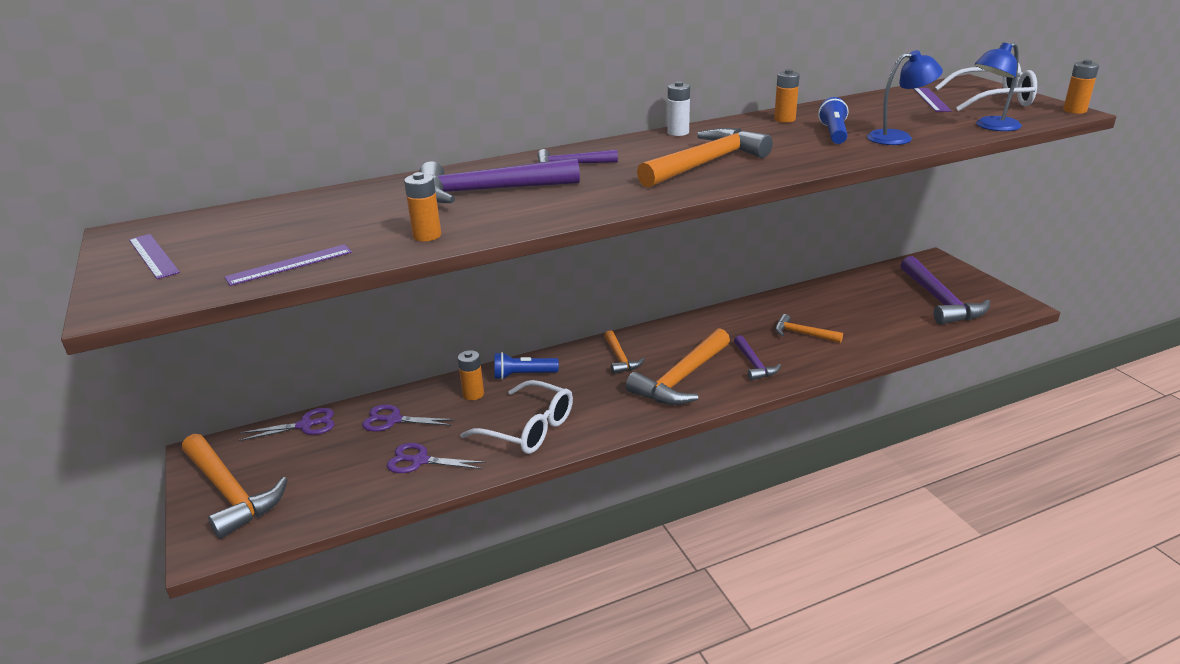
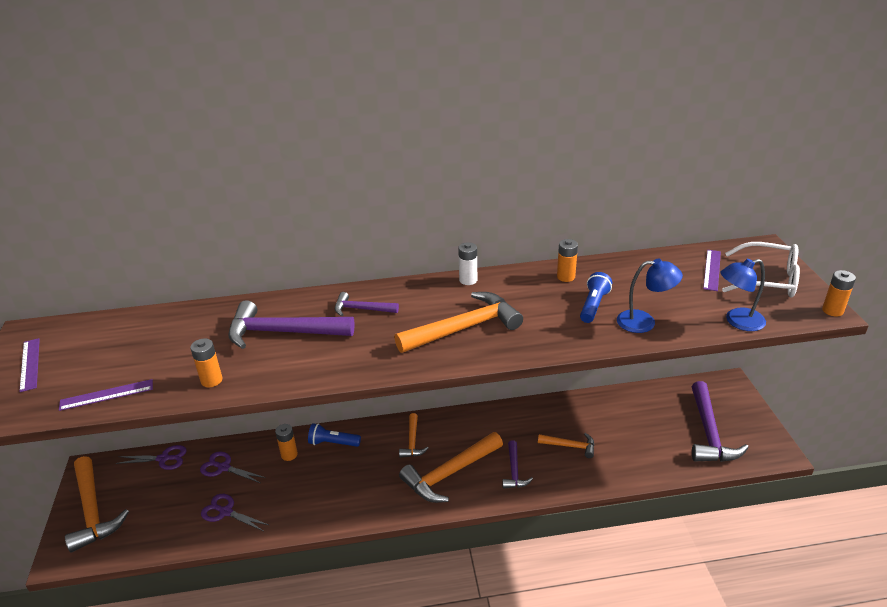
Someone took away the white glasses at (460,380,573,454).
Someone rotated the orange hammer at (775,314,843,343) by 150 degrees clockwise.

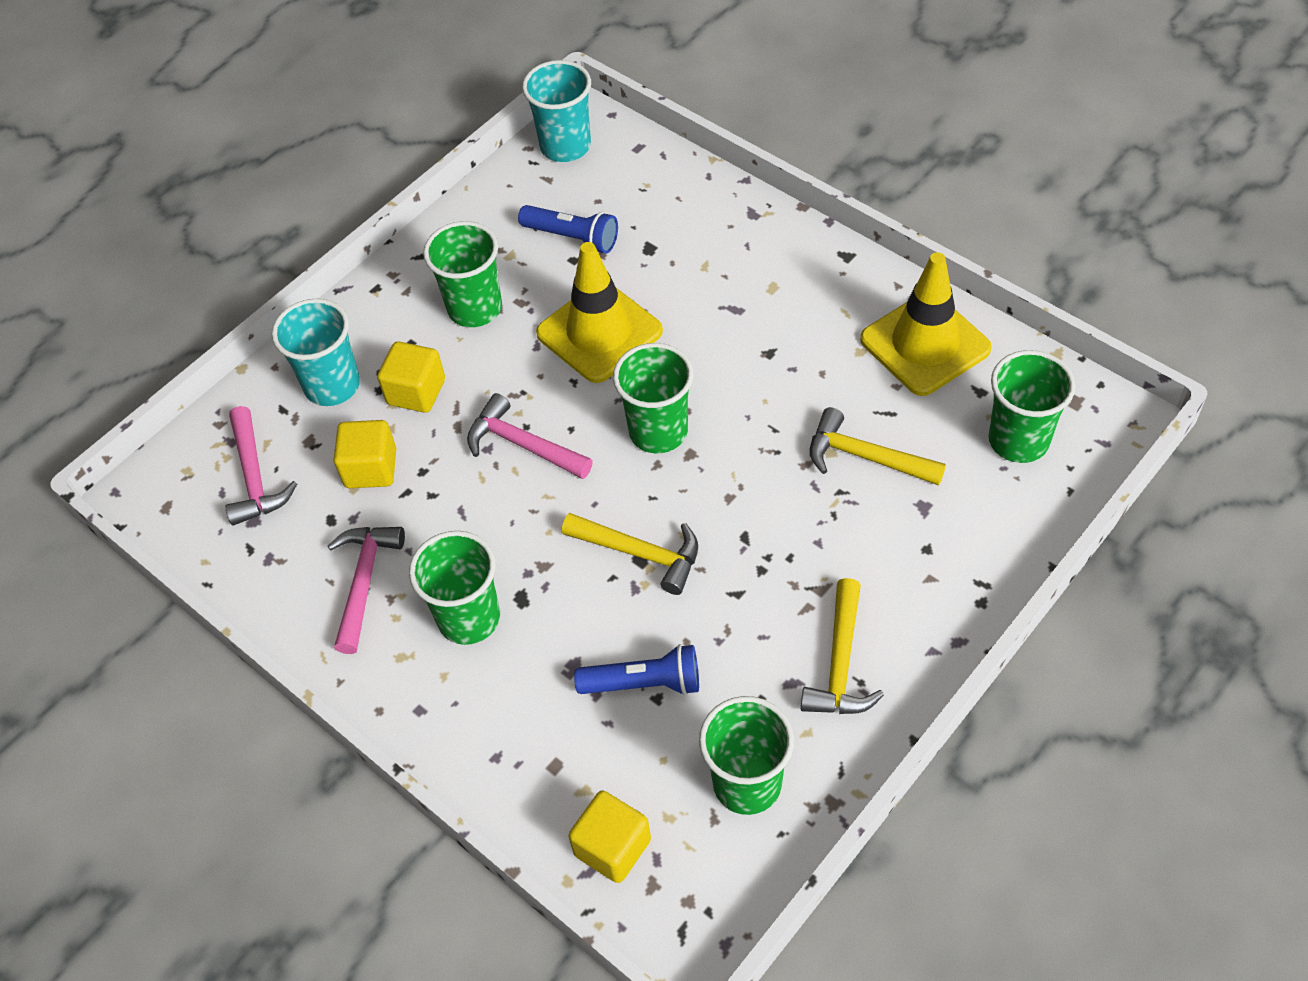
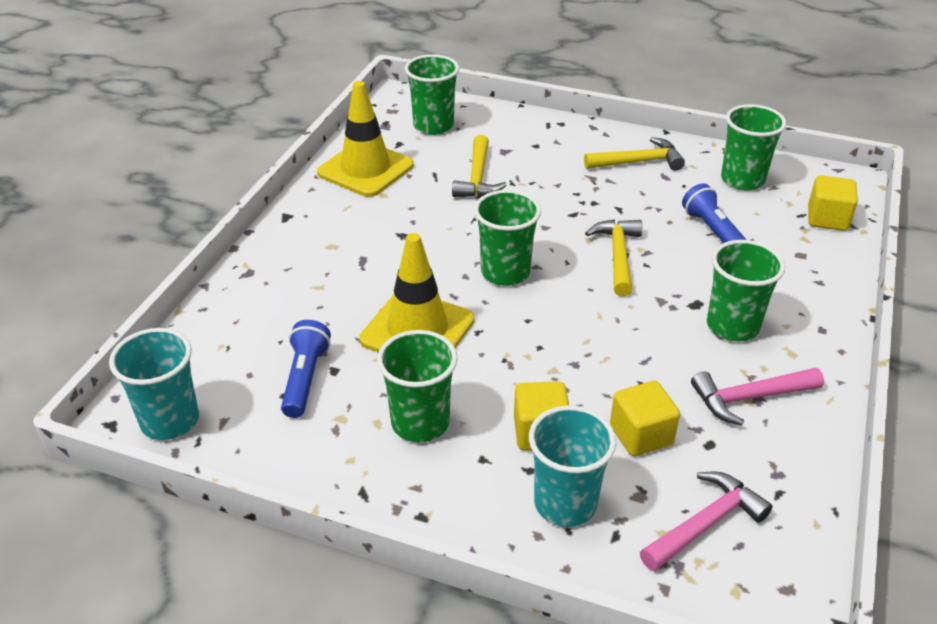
Someone took away the pink hammer at (467,393,593,479).

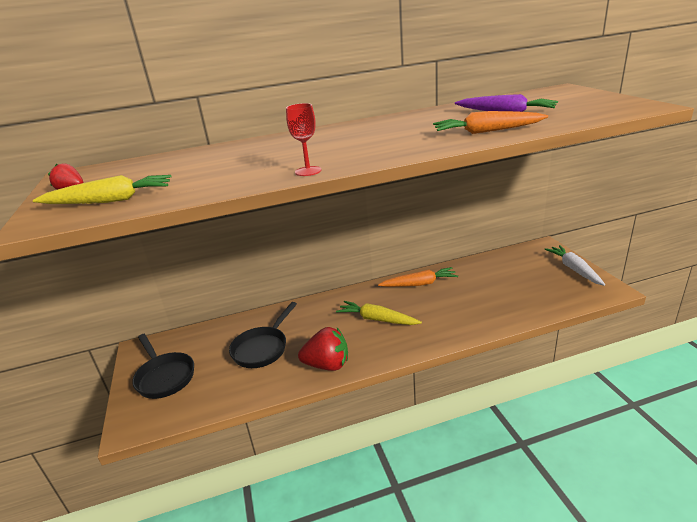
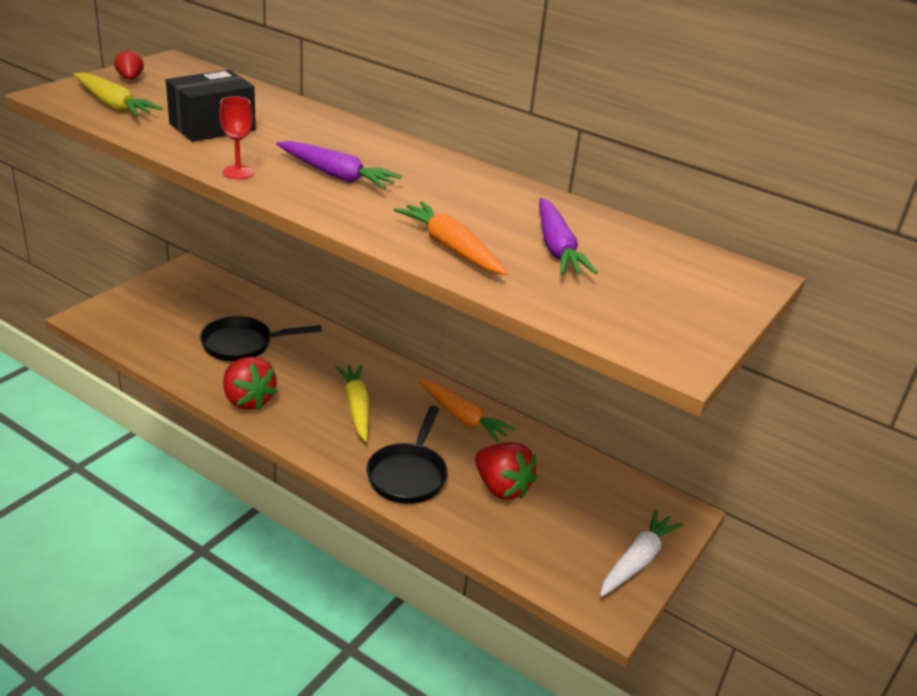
Someone put down the black box at (166,70,256,142).
Someone put down the purple carrot at (276,141,402,189).
Someone put down the red strawberry at (475,442,537,500).
Someone carried the black pan from (132,334,194,399) to (366,406,448,504).

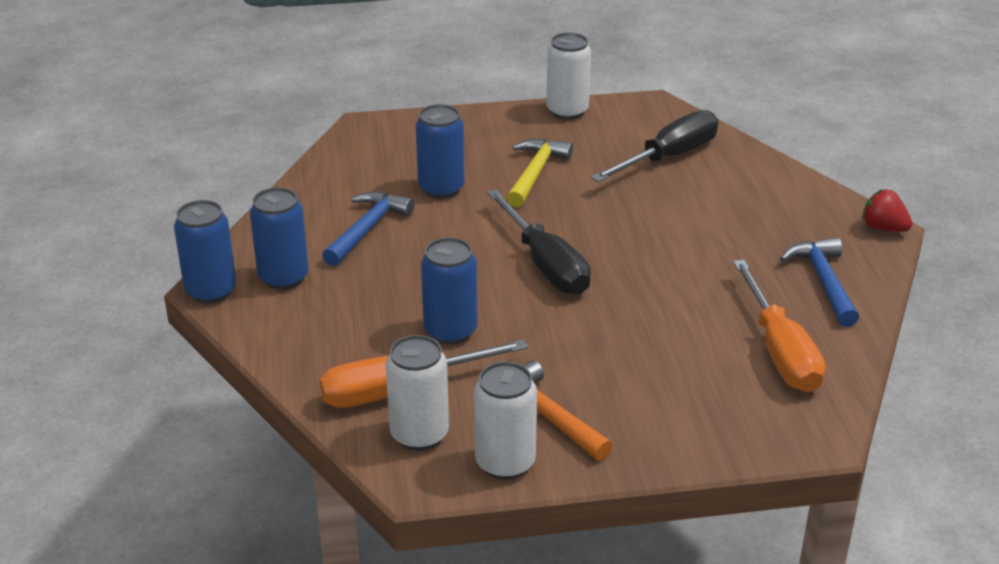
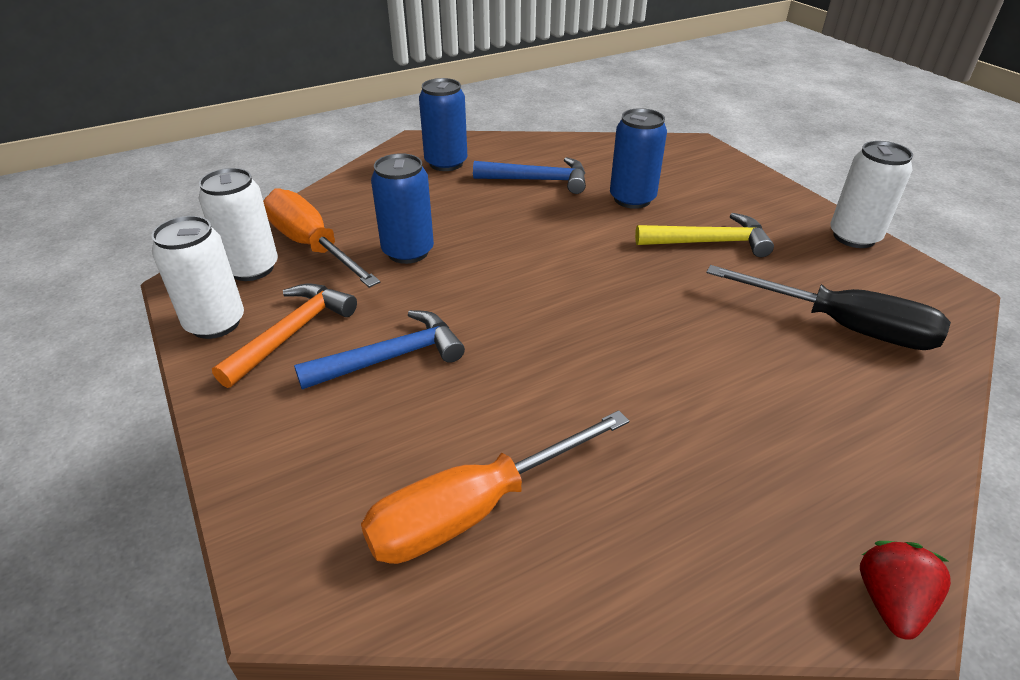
Someone took away the blue can at (174,200,236,303).
Someone took away the black screwdriver at (487,189,591,295).
Someone carried the blue hammer from (780,238,859,327) to (294,310,465,390).

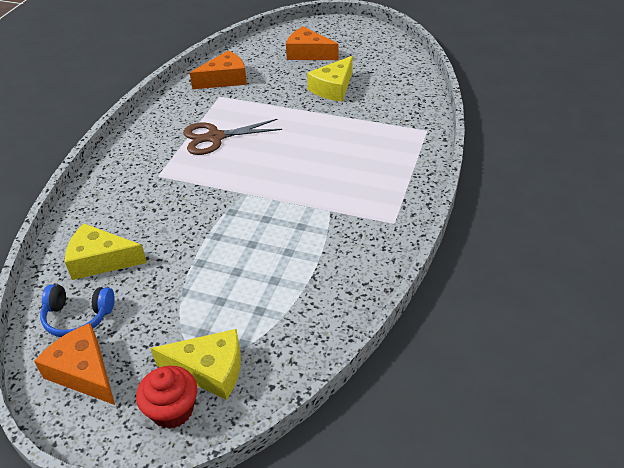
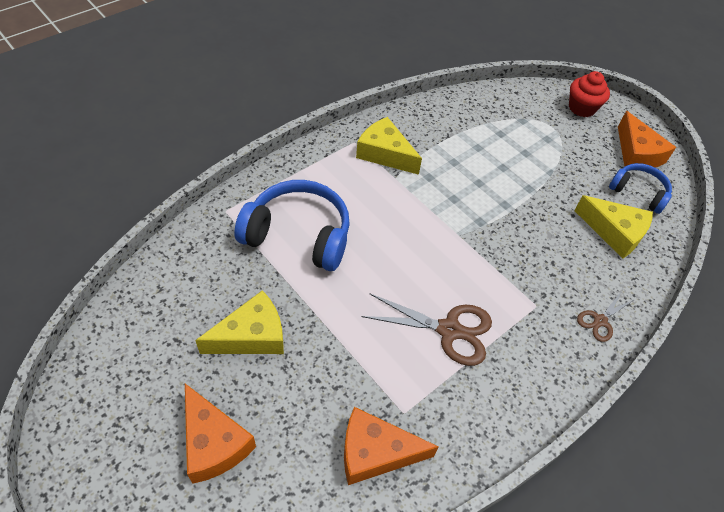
Someone put down the blue headphones at (234,180,350,271).
Someone put down the brown scissors at (577,291,633,342).
Someone carried the yellow cheese from (151,329,241,400) to (356,117,422,175).

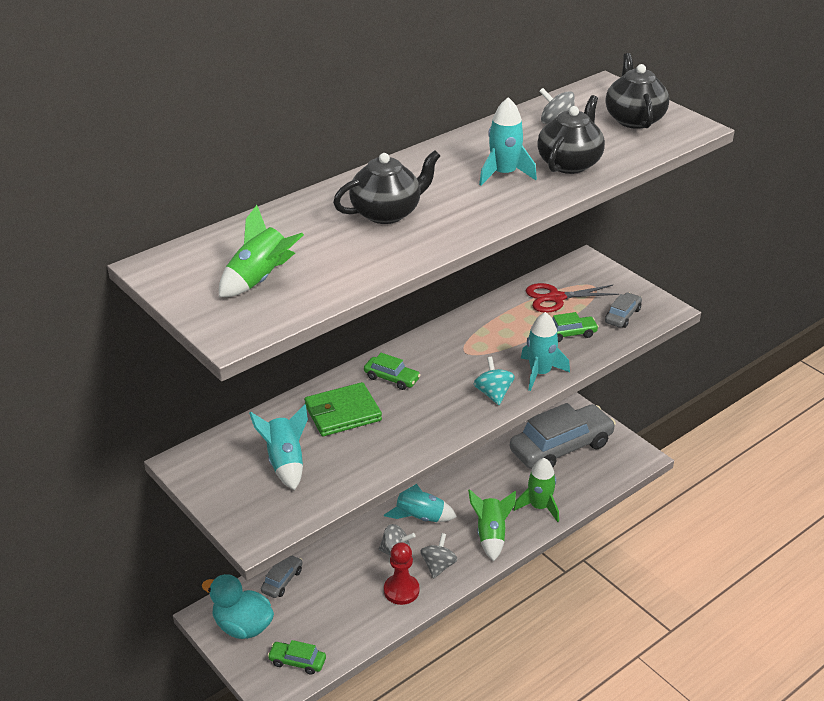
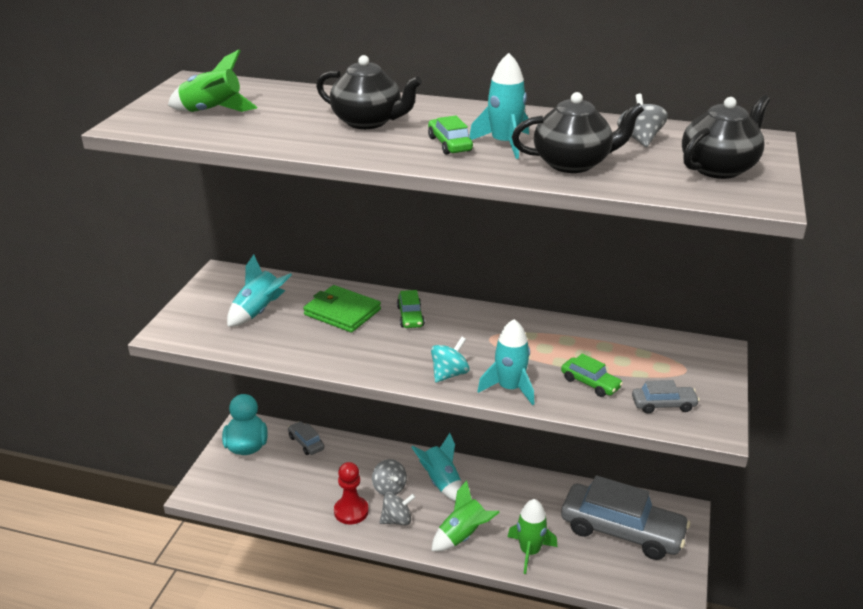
Someone took away the red scissors at (526,283,619,313).
Someone carried the green car from (267,640,326,675) to (428,116,473,155).
Someone rotated the grey car at (261,555,303,598) by 120 degrees counterclockwise.

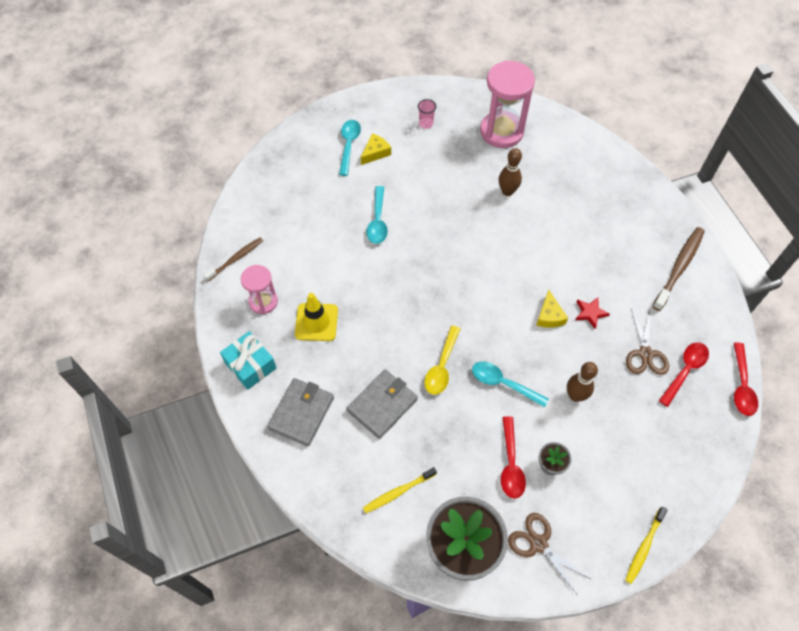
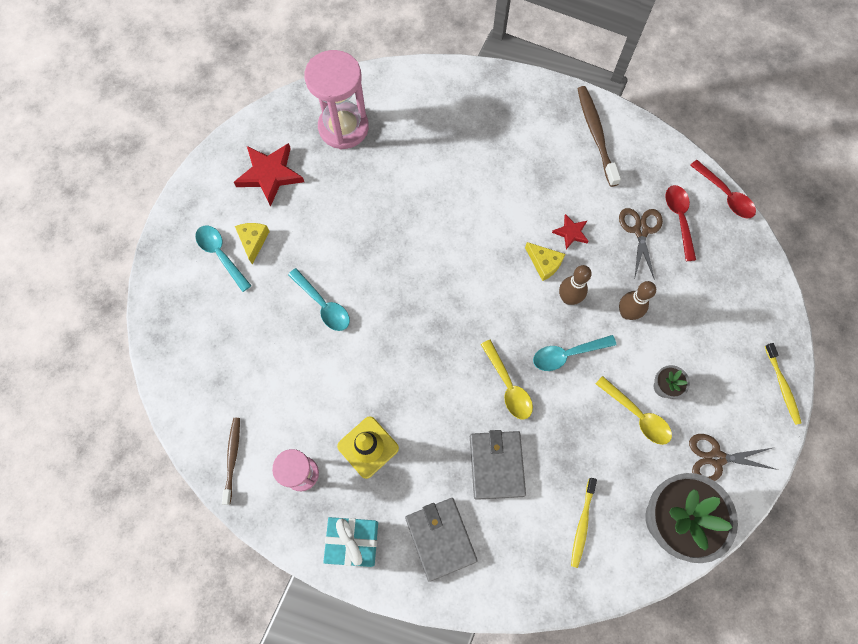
Someone carried the brown bowling pin from (499,148,522,196) to (559,265,592,305).
Someone swapped the pink cup at (418,99,436,129) for the red star at (234,143,304,207).
Someone repainted the red spoon at (501,416,526,499), which became the yellow spoon at (596,376,672,445).
Someone rotated the brown scissors at (626,309,669,375) by 135 degrees counterclockwise.

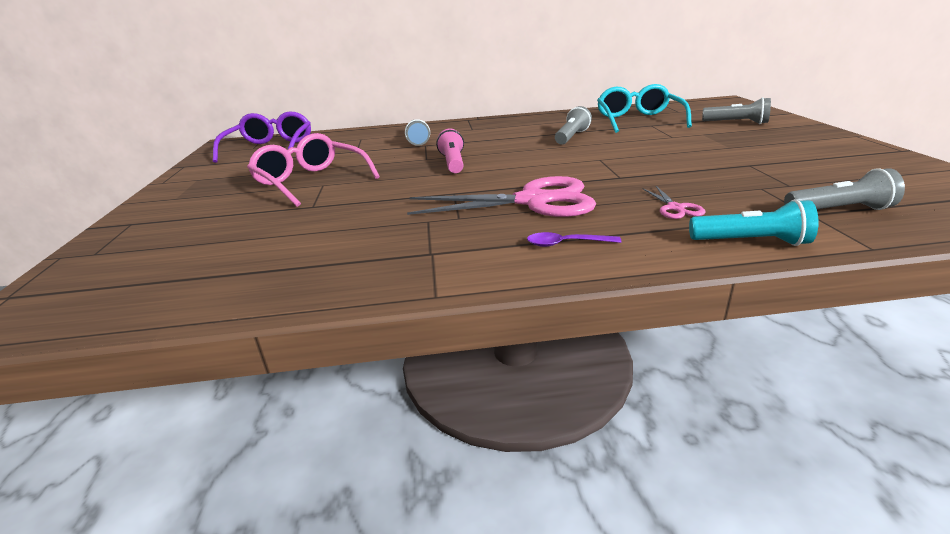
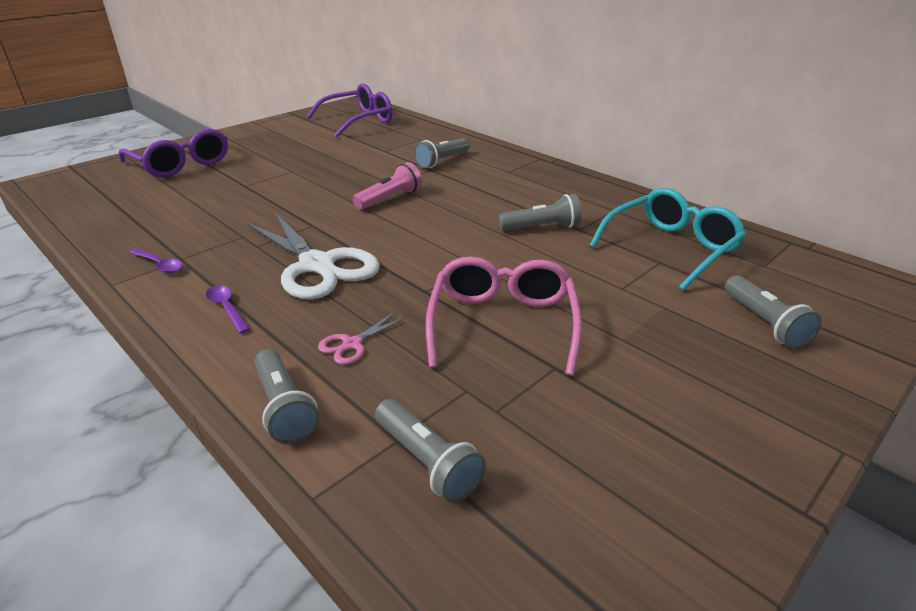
Someone put down the purple glasses at (119,128,228,178).
Someone put down the purple spoon at (129,248,183,273).
Someone carried the pink glasses from (247,133,380,207) to (426,257,582,376).
Someone repainted the pink scissors at (407,176,596,217), which became the white scissors at (246,211,380,300).
Someone repainted the turquoise flashlight at (689,199,819,246), which became the grey flashlight at (254,349,319,444).

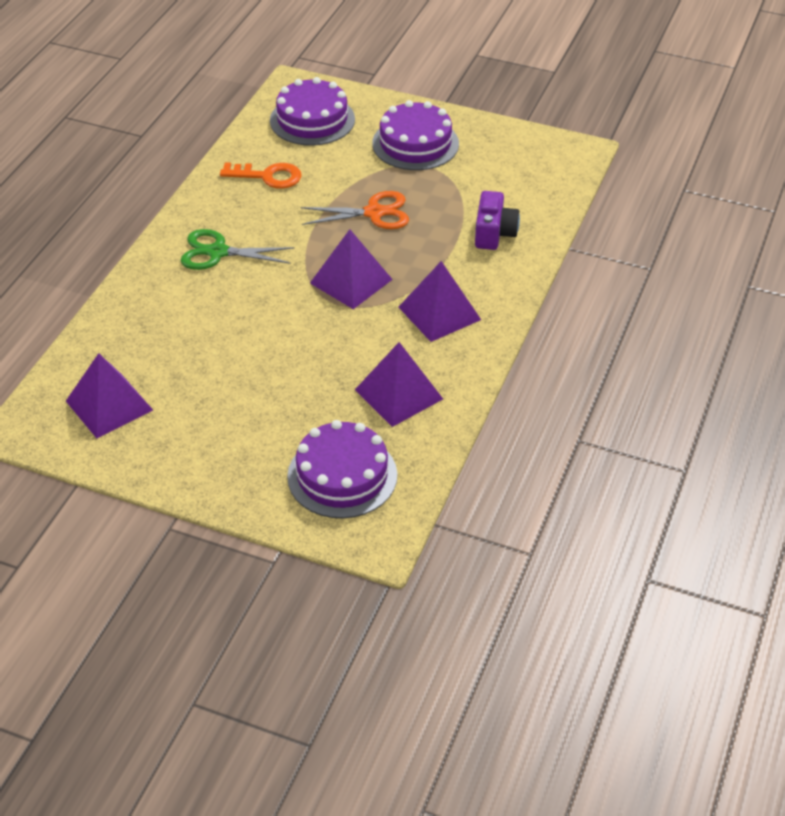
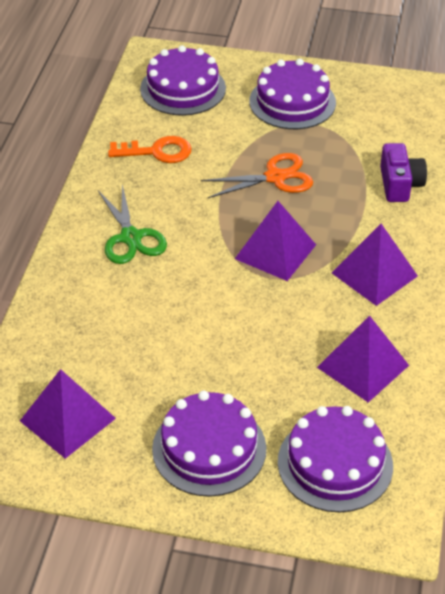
Someone put down the purple cake at (152,391,266,497).
Someone rotated the green scissors at (180,229,294,270) by 105 degrees counterclockwise.

